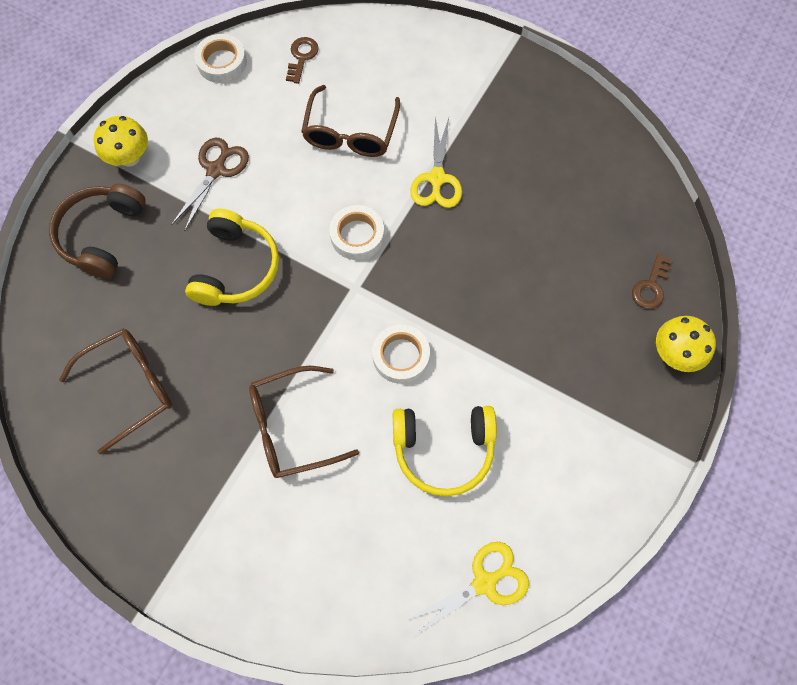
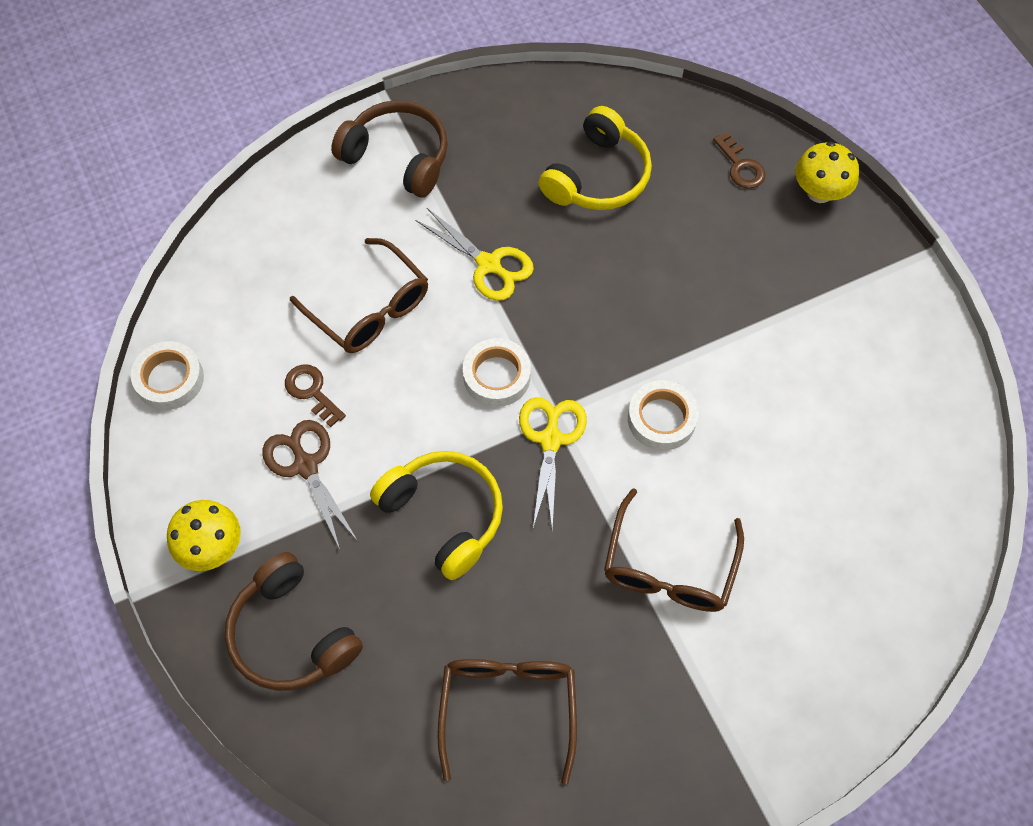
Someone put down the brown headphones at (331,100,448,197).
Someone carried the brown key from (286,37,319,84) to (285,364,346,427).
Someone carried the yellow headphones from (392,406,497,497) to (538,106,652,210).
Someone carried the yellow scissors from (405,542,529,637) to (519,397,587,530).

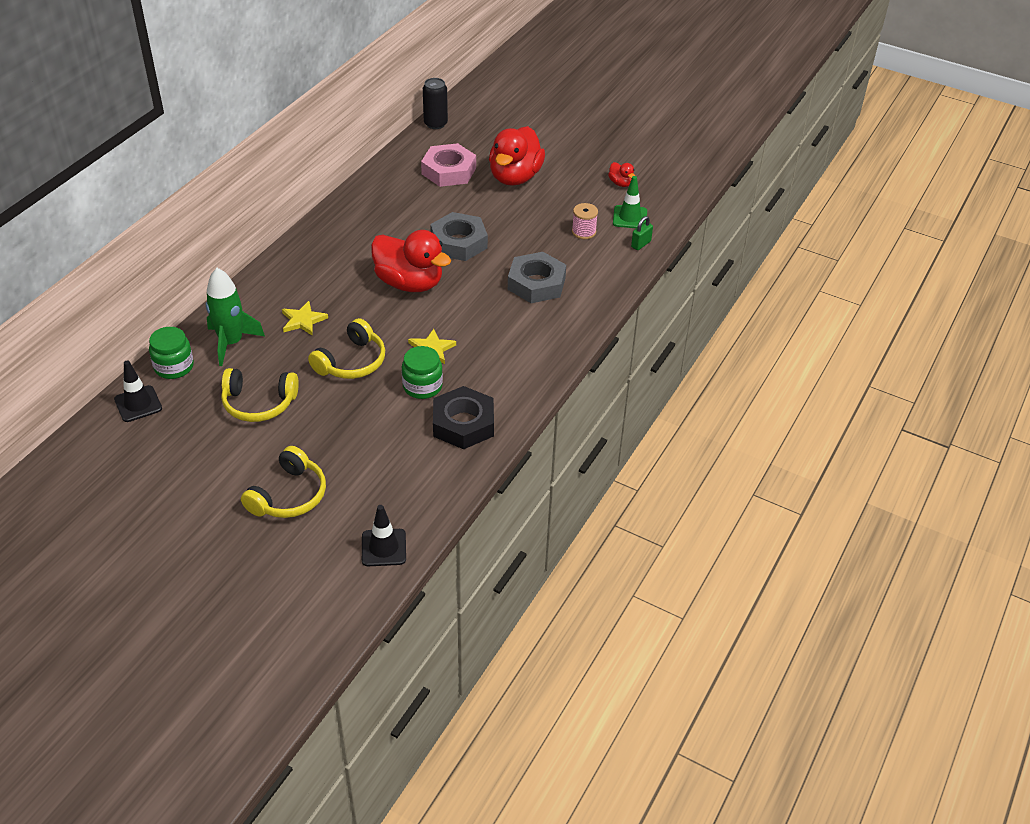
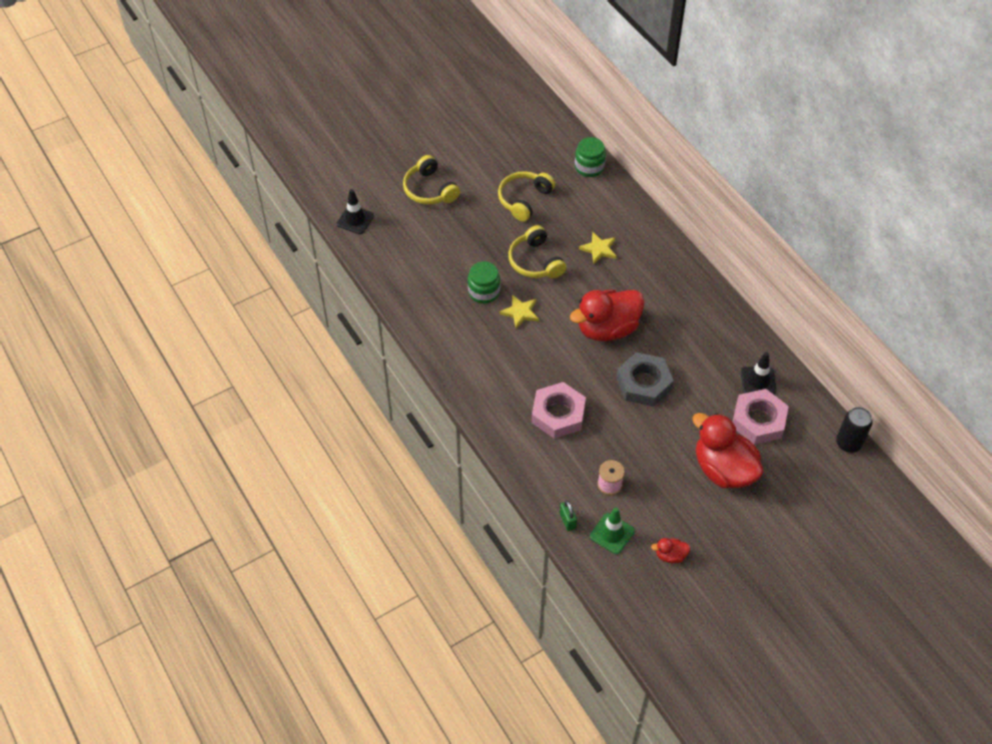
Someone took away the green rocket at (206,268,265,366).
Someone took away the black nut at (433,386,494,449).
Someone carried the black traffic cone from (114,361,162,422) to (741,352,776,394).
Someone repainted the grey nut at (508,252,566,303), which became the pink nut at (532,382,586,439).

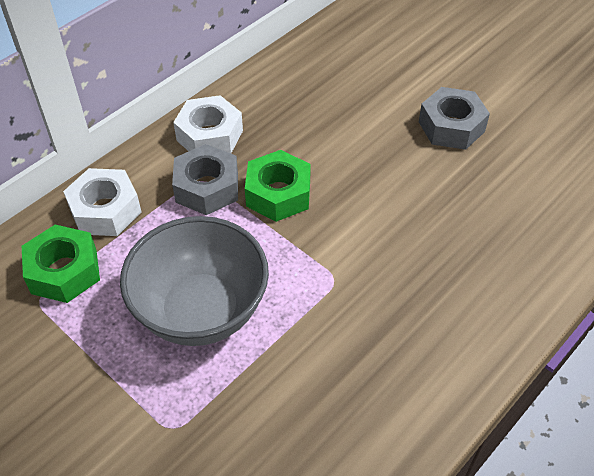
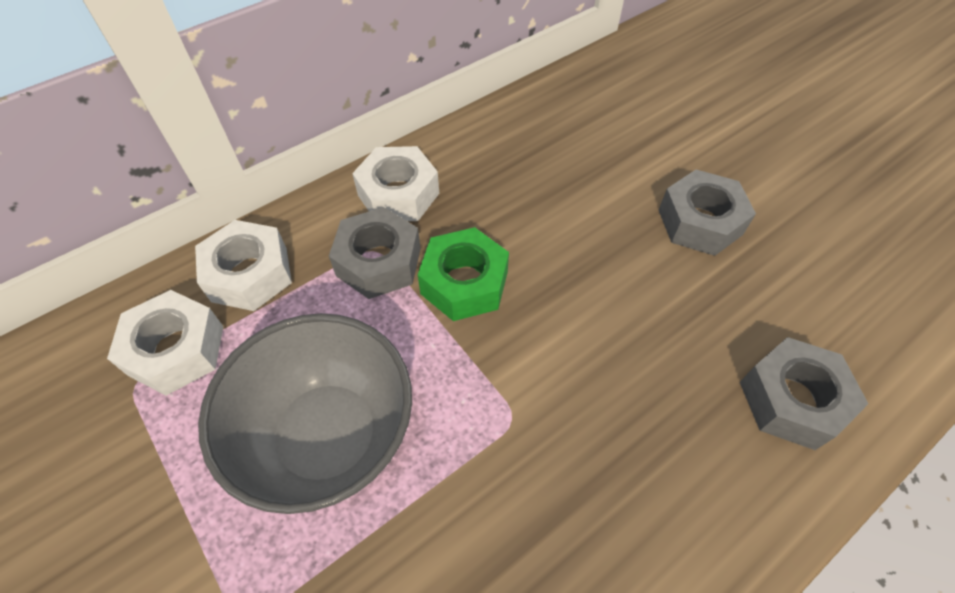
Someone put down the grey nut at (740,337,868,450).
Someone repainted the green nut at (22,225,100,303), which became the white nut at (107,290,224,396).

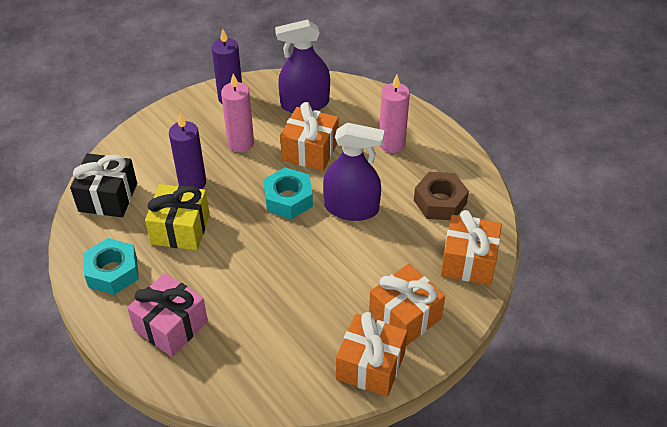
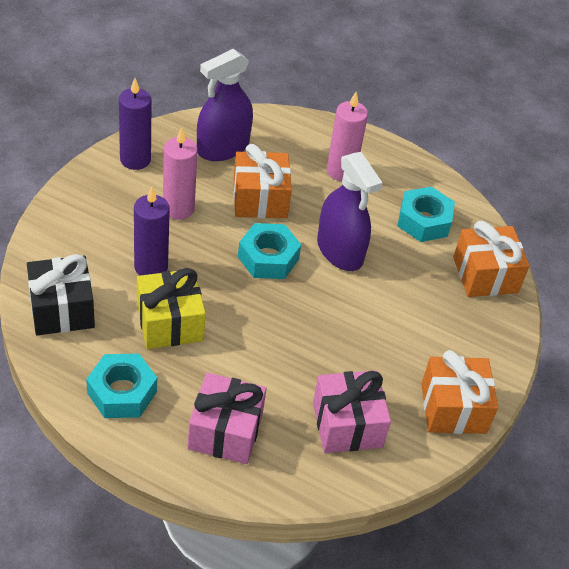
Someone took away the orange gift at (369,264,445,346).
Someone put down the pink gift at (313,370,391,453).
Someone repainted the brown nut at (414,172,469,220), which became the turquoise nut at (397,187,455,242).
Someone rotated the purple spray bottle at (323,123,385,221) by 75 degrees clockwise.

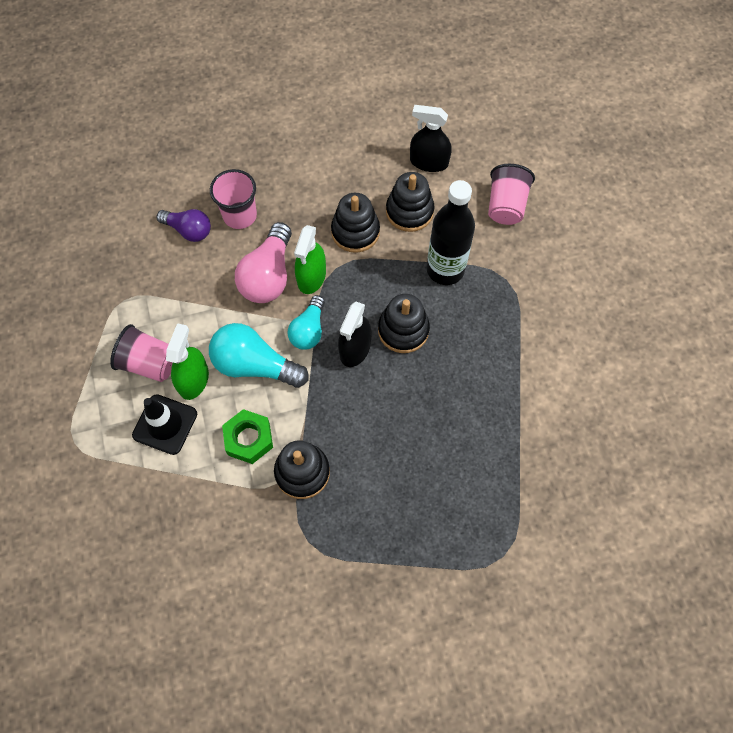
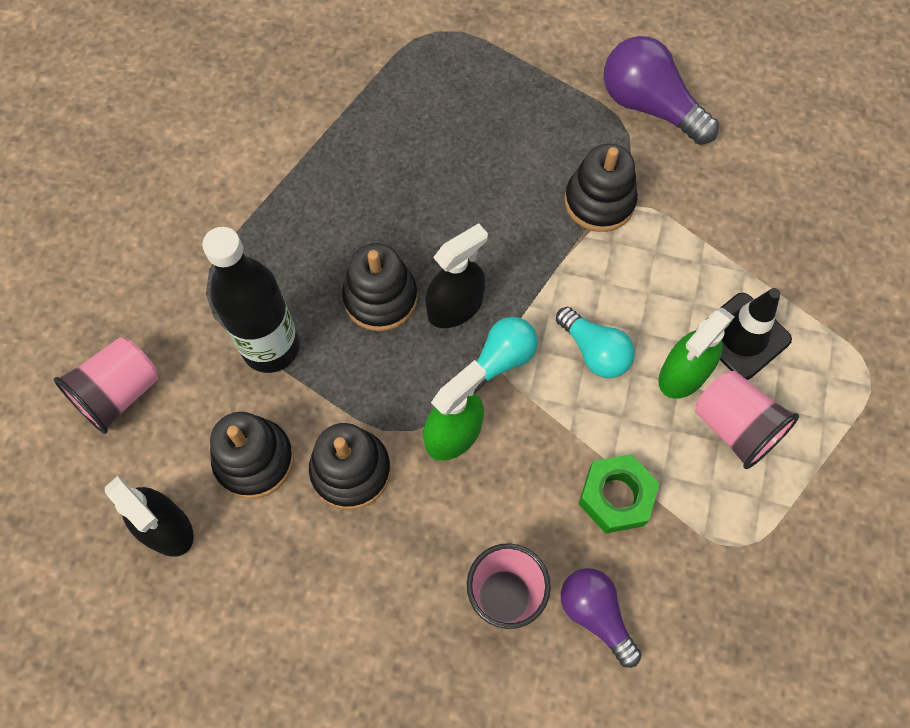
Someone took away the pink light bulb at (235,222,292,303).
Someone put down the purple light bulb at (604,36,719,145).
Someone carried the green nut from (222,409,273,464) to (579,454,659,533).
Someone scaled the turquoise light bulb at (209,323,309,388) by 0.64.

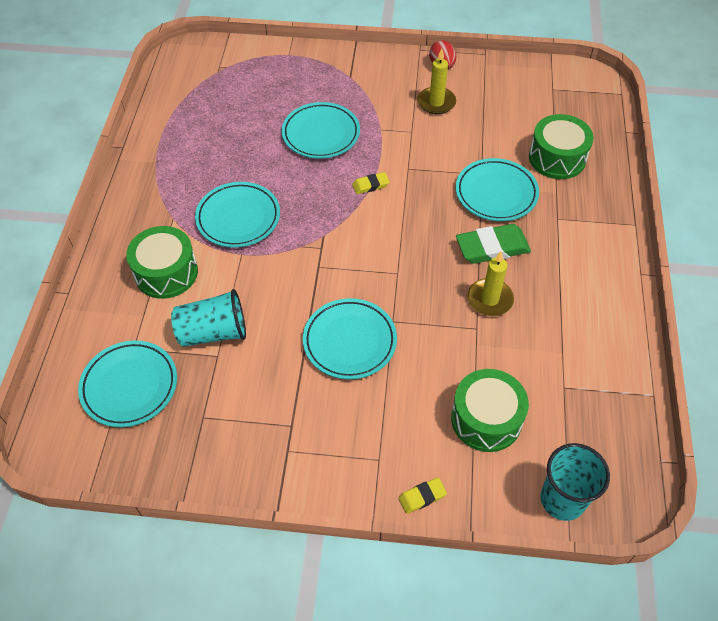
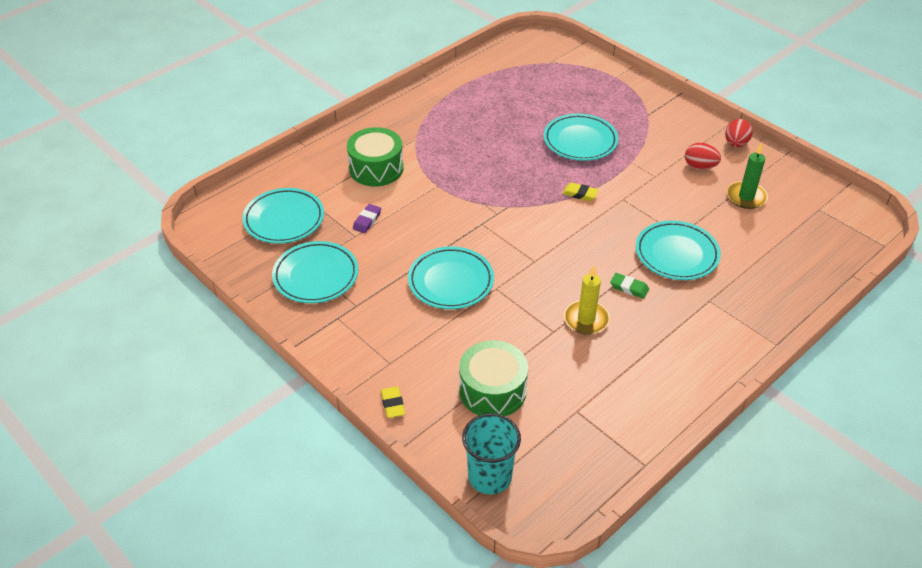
Someone took away the green drum at (529,114,594,179).
Someone put down the green candle at (727,142,768,209).
Someone carried the turquoise plate from (195,182,280,248) to (272,241,358,303).
Someone swapped the turquoise cup at (171,289,246,347) for the purple eraser at (353,204,381,233).
Someone swapped the yellow candle at (417,49,456,114) for the red egg at (685,143,721,170).
Someone rotated the yellow eraser at (399,477,447,514) by 60 degrees clockwise.
Someone scaled the green eraser at (456,224,531,264) by 0.52.

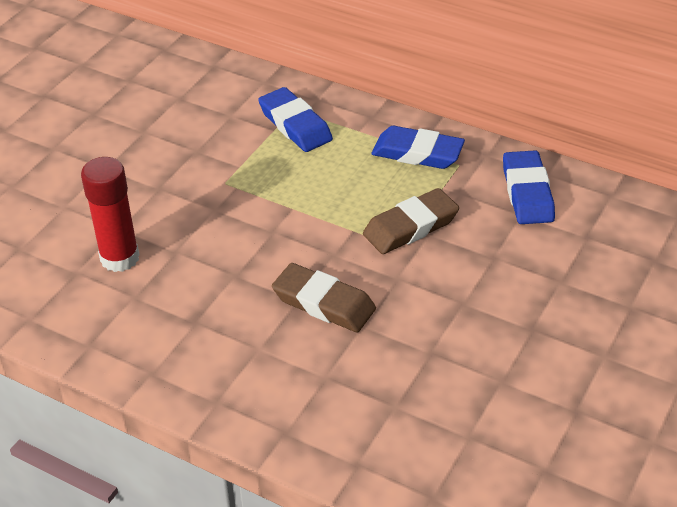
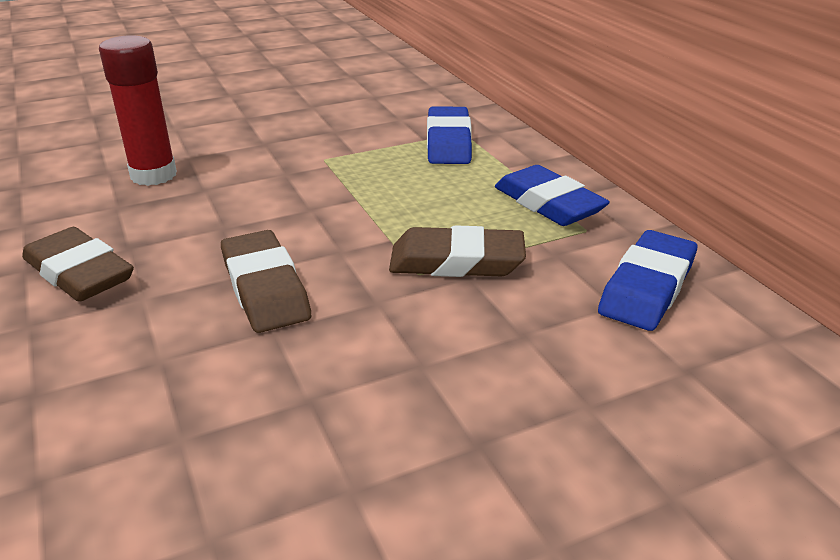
Someone put down the brown eraser at (22,227,134,302).

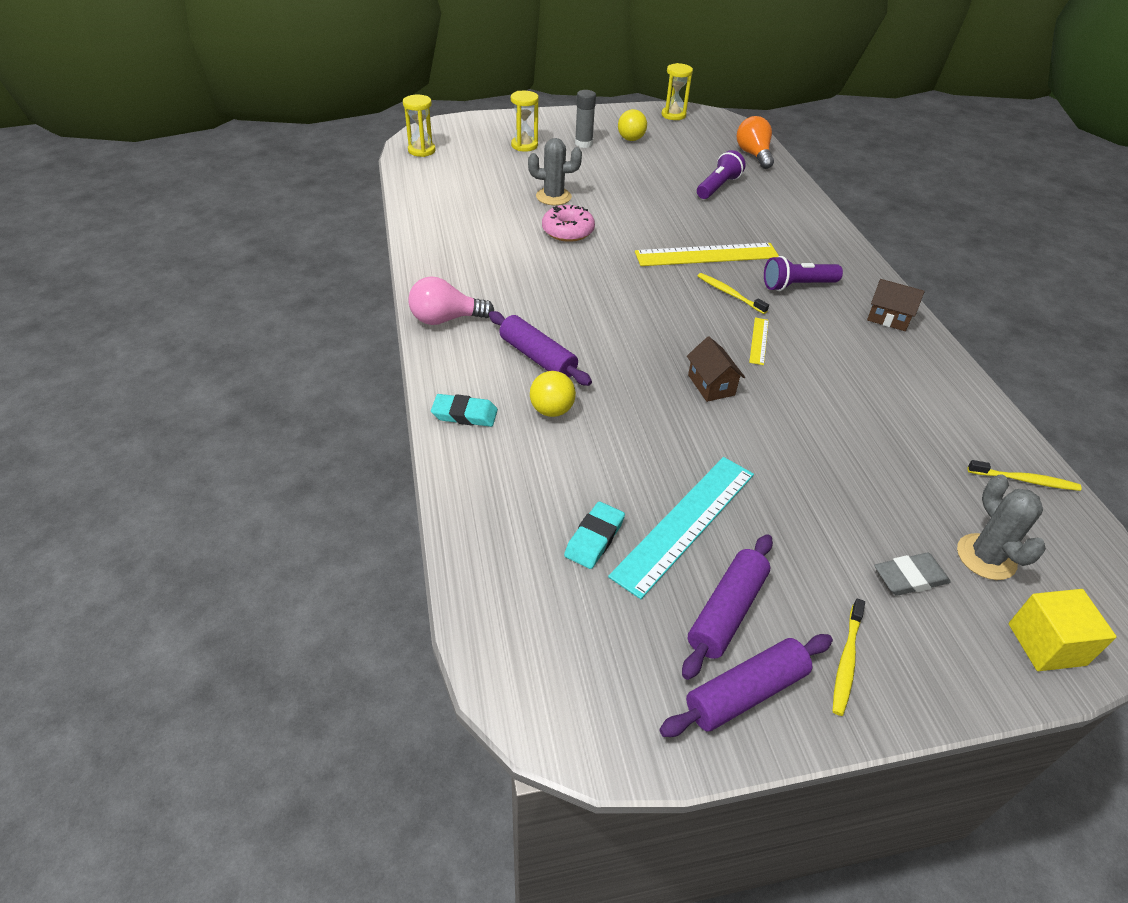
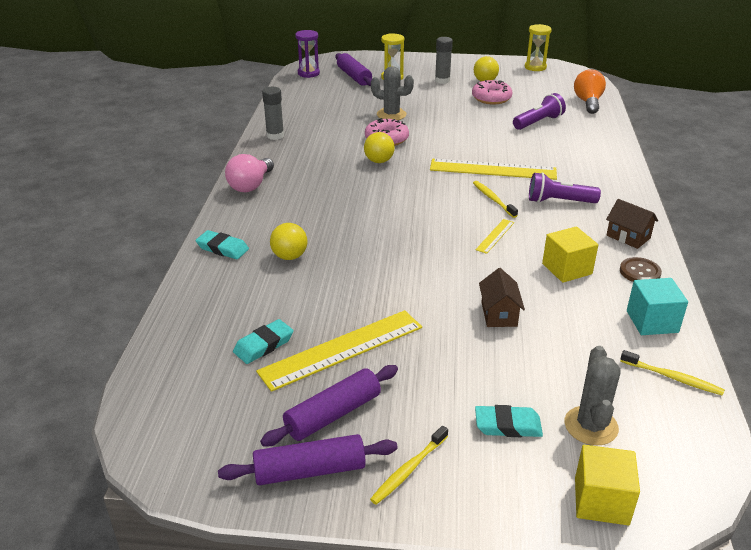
Someone put down the grey glue stick at (262,87,284,140).
Someone put down the yellow ball at (364,132,395,163).
Someone put down the pink donut at (472,80,512,104).
Someone put down the yellow cube at (542,226,598,283).
Someone put down the brown button at (620,257,662,282).
Someone put down the turquoise cube at (627,278,688,335).
Someone carried the purple rolling pin from (489,311,592,386) to (335,53,372,86).
Someone carried the brown house from (687,337,745,402) to (479,268,525,327).
Someone repainted the yellow hourglass at (403,95,436,157), which became the purple hourglass at (295,30,320,78).
Someone repainted the turquoise ruler at (608,457,754,599), which became the yellow ruler at (256,310,422,392).
Someone repainted the grey eraser at (874,553,951,596), which became the turquoise eraser at (475,405,543,437).
Someone rotated the pink light bulb at (409,276,494,325) by 75 degrees counterclockwise.

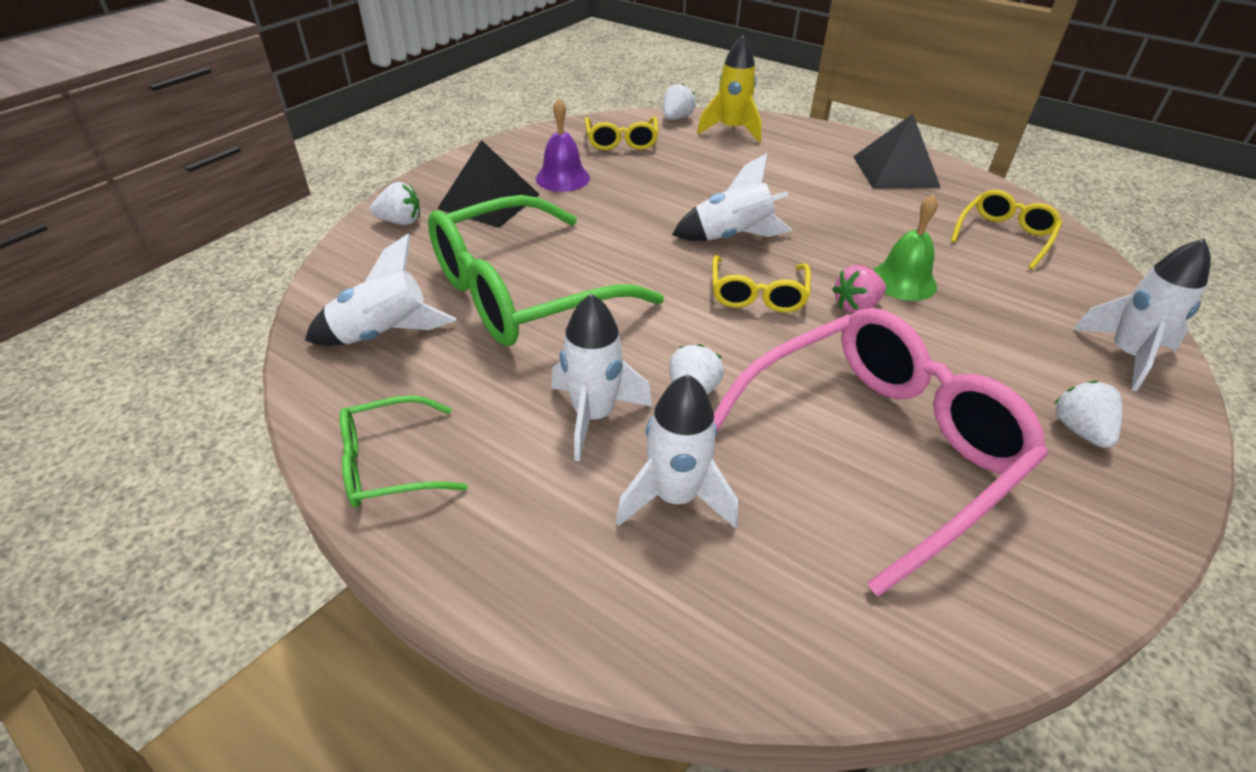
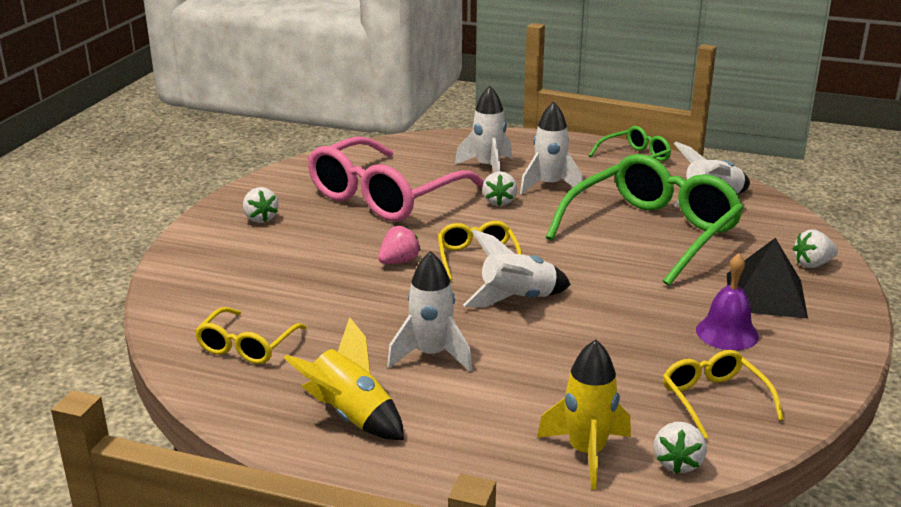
Someone took away the green bell at (873,194,938,301).
Someone carried the white rocket from (1073,238,1211,391) to (387,251,472,371).
Someone swapped the black pyramid at (853,114,941,189) for the yellow rocket at (284,317,404,440).

